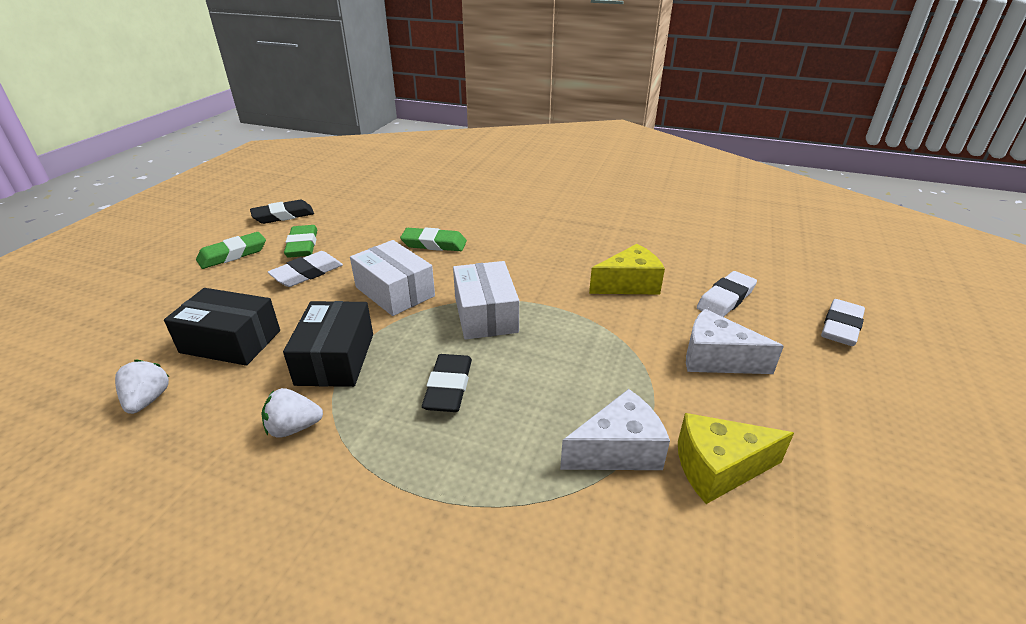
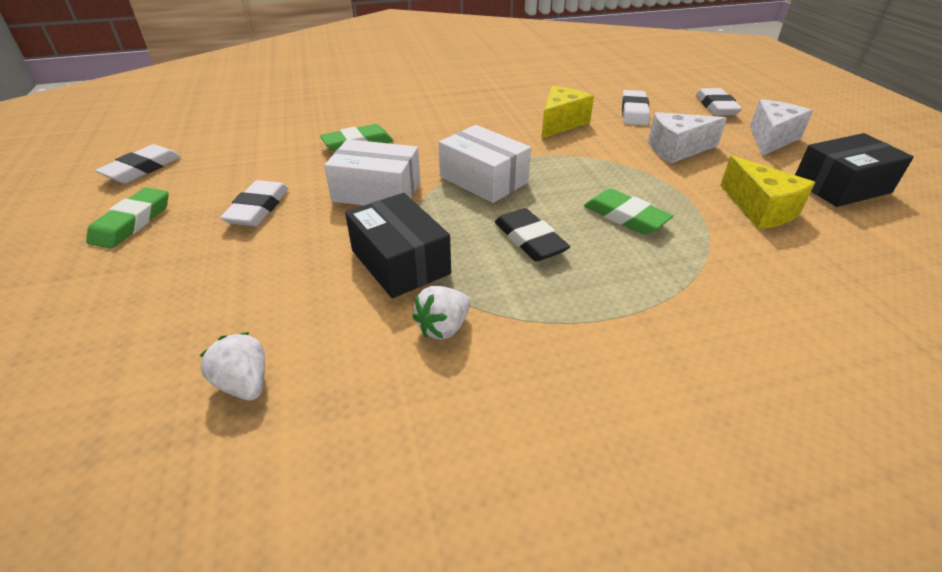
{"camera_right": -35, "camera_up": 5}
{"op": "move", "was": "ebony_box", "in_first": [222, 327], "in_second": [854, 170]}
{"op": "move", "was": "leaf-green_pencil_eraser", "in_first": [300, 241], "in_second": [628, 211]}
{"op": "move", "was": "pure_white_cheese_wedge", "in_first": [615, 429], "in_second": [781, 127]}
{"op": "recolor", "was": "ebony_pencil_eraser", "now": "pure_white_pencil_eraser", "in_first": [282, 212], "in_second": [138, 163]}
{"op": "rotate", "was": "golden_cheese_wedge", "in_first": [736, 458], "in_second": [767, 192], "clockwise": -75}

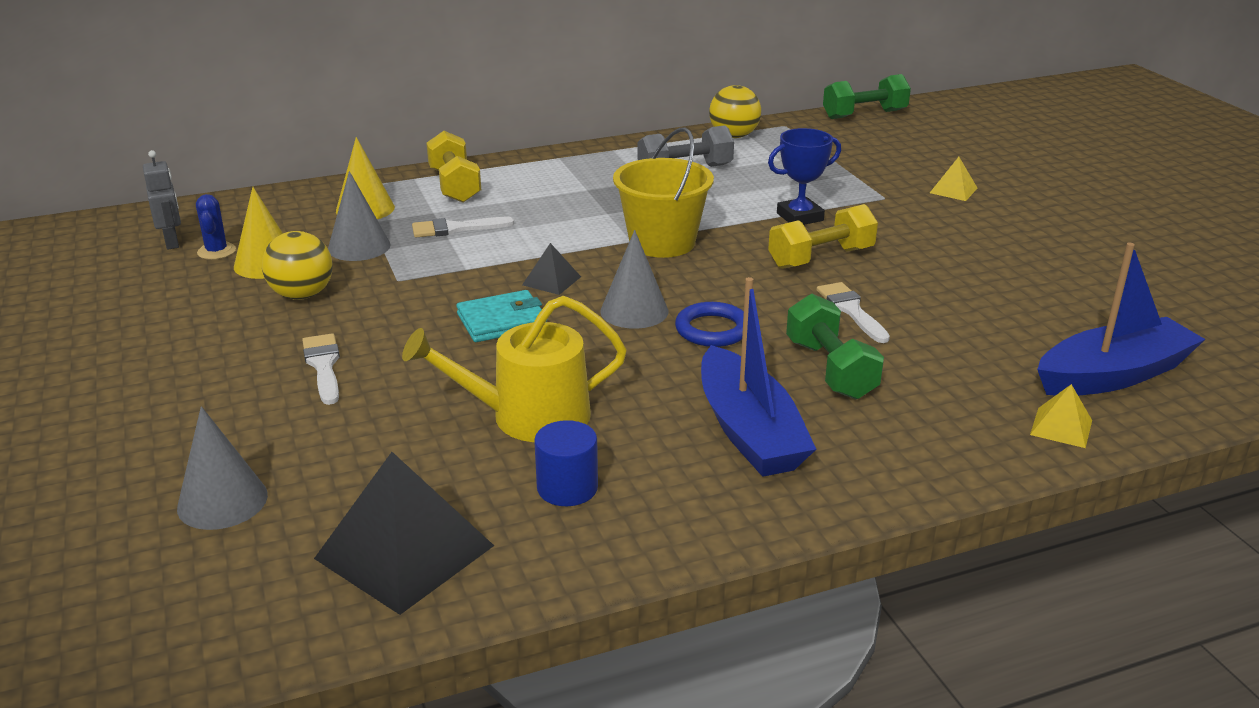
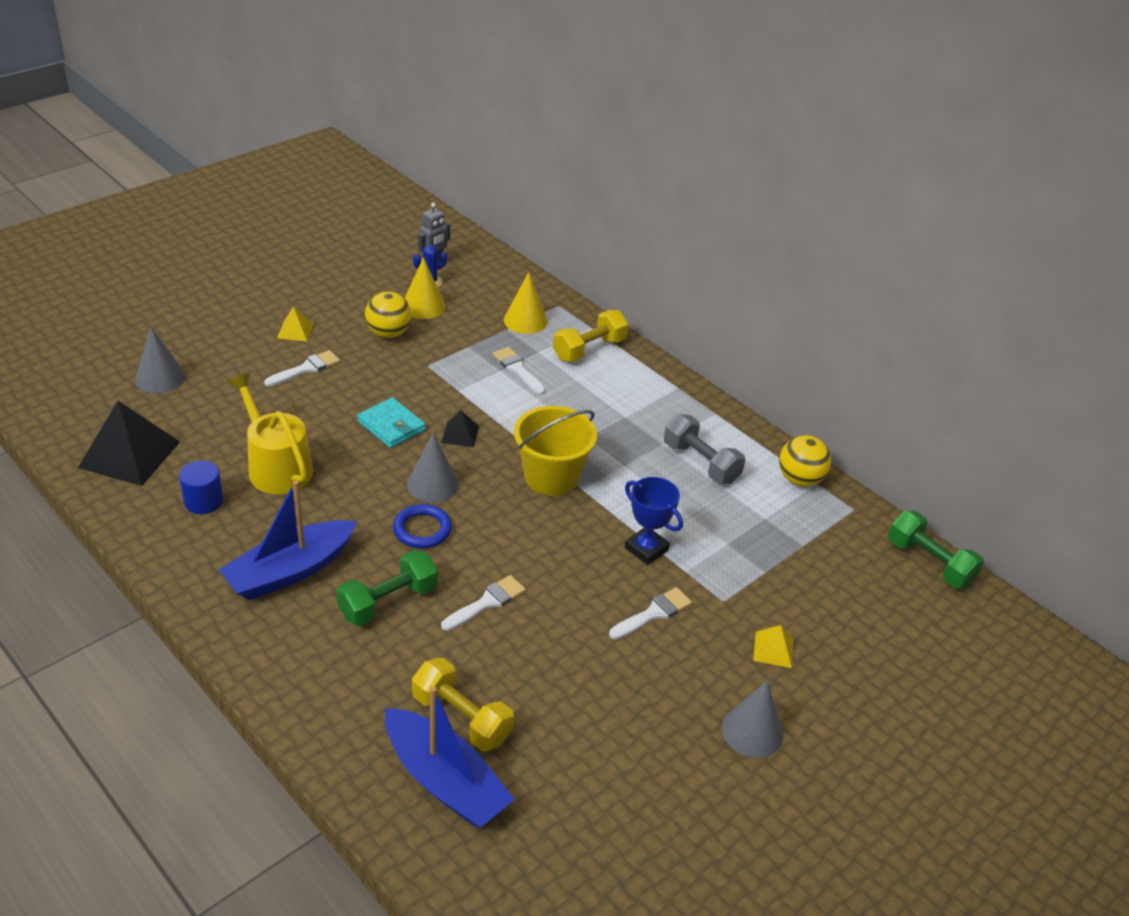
{"camera_right": 65, "camera_up": 10}
{"op": "insert", "now": "pure_white_paint_brush", "in_second": [650, 613]}
{"op": "move", "was": "grey_cone_shape", "in_first": [359, 216], "in_second": [752, 719]}
{"op": "move", "was": "golden_hand_weight", "in_first": [823, 236], "in_second": [463, 705]}
{"op": "move", "was": "golden_pyramid_shape", "in_first": [1061, 416], "in_second": [295, 324]}

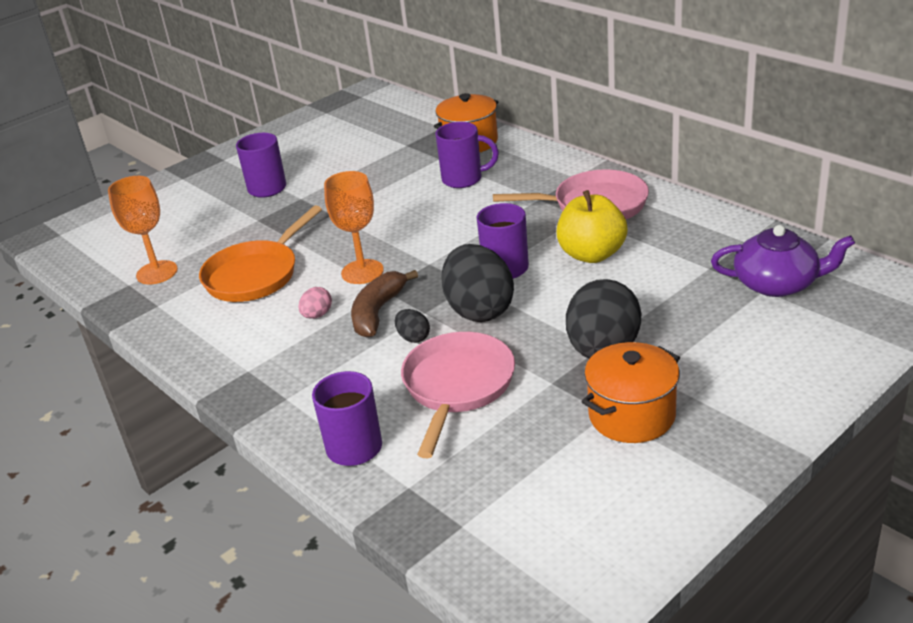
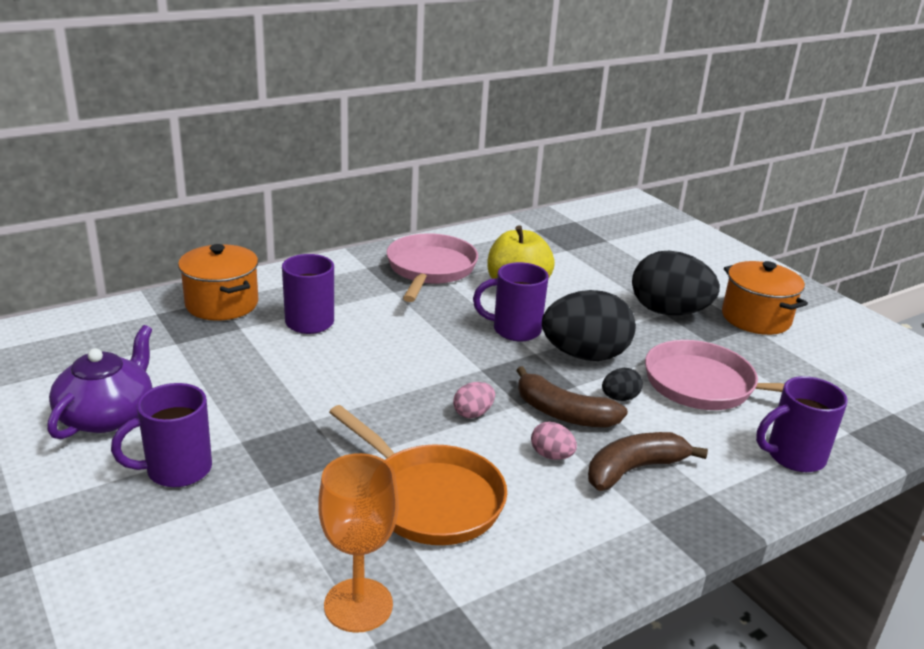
{"camera_right": -85, "camera_up": -5}
{"op": "insert", "now": "dark_brown_banana", "in_second": [648, 461]}
{"op": "move", "was": "royal_purple_china_teapot", "in_first": [783, 261], "in_second": [99, 382]}
{"op": "replace", "was": "bright_orange_wine_glass", "now": "rosy_egg_shape", "in_first": [354, 227], "in_second": [474, 400]}

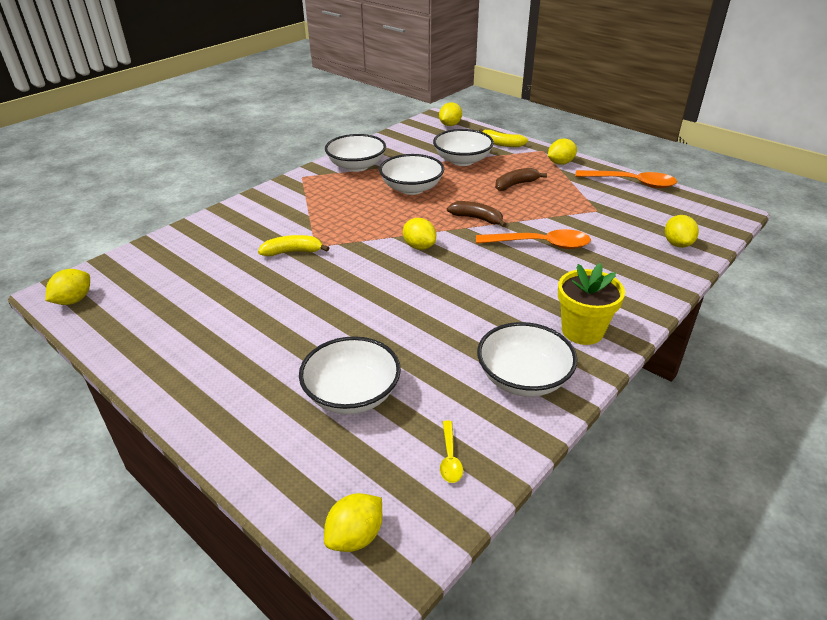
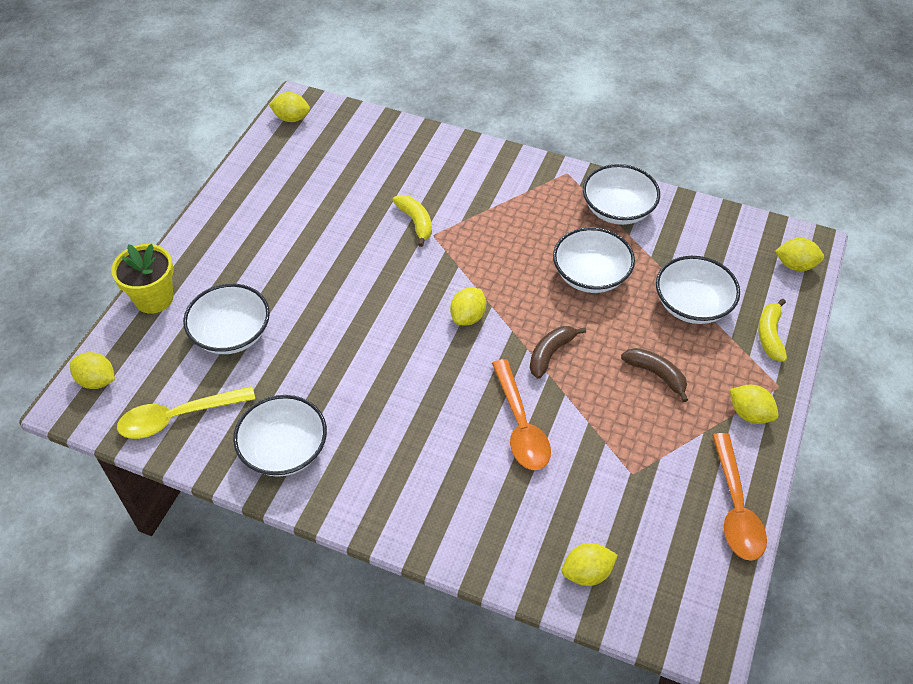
{"camera_right": 70, "camera_up": 15}
{"op": "move", "was": "golden_potted_plant", "in_first": [591, 304], "in_second": [142, 279]}
{"op": "rotate", "was": "dark_brown_banana", "in_first": [477, 214], "in_second": [558, 352], "clockwise": -150}
{"op": "resize", "was": "golden_tablespoon", "in_first": [451, 451], "in_second": [186, 412], "ratio": 2.07}

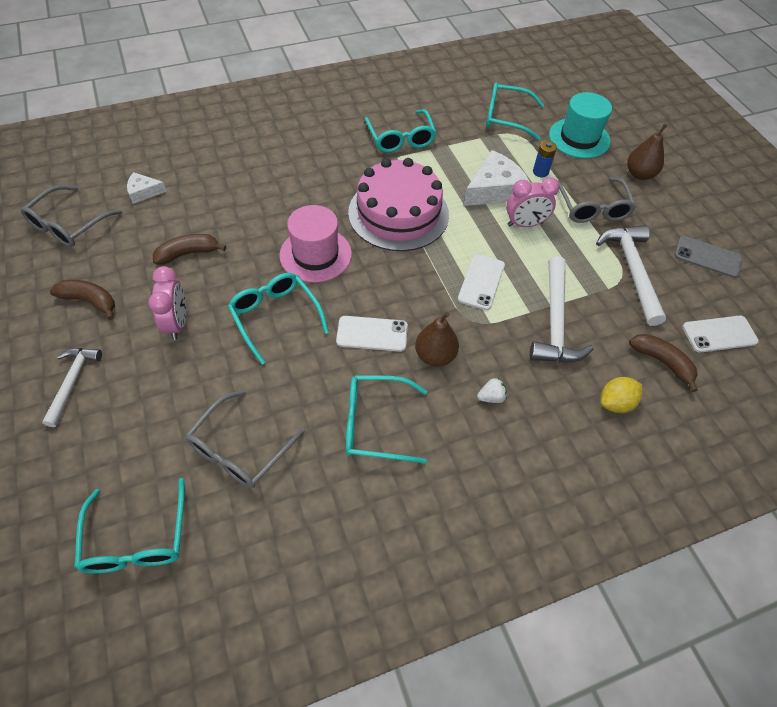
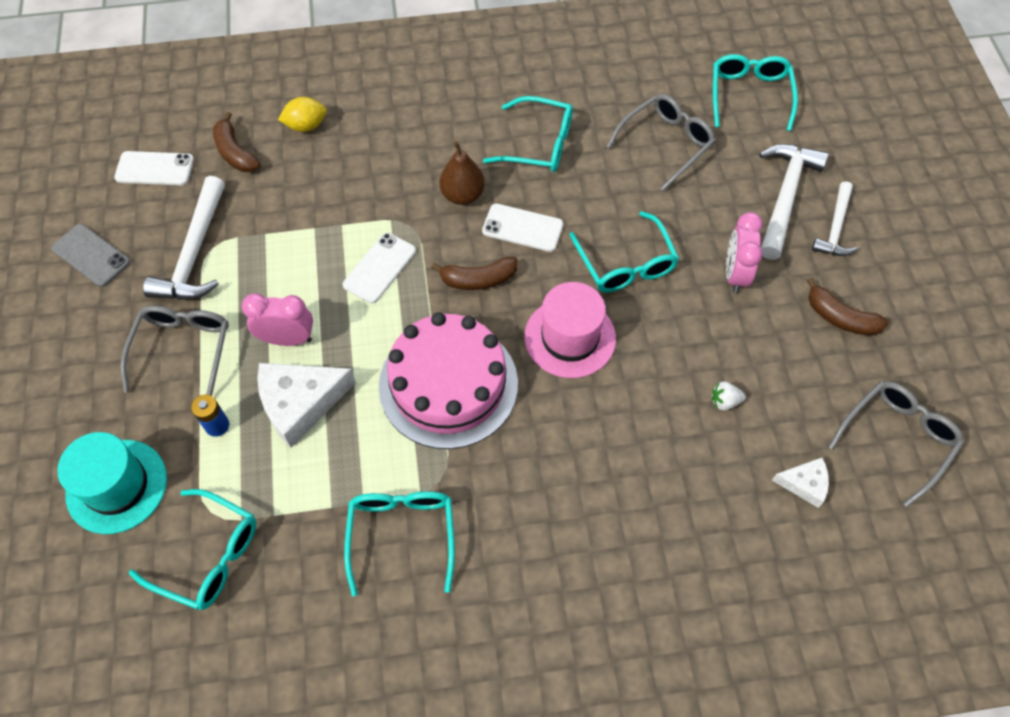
{"camera_right": -165, "camera_up": 5}
{"op": "delete", "was": "dark_brown_pear_fruit", "in_first": [647, 152]}
{"op": "move", "was": "dark_brown_banana", "in_first": [189, 249], "in_second": [474, 273]}
{"op": "move", "was": "pure_white_strawberry", "in_first": [492, 390], "in_second": [729, 396]}
{"op": "move", "was": "pure_white_claw_hammer", "in_first": [562, 309], "in_second": [794, 202]}

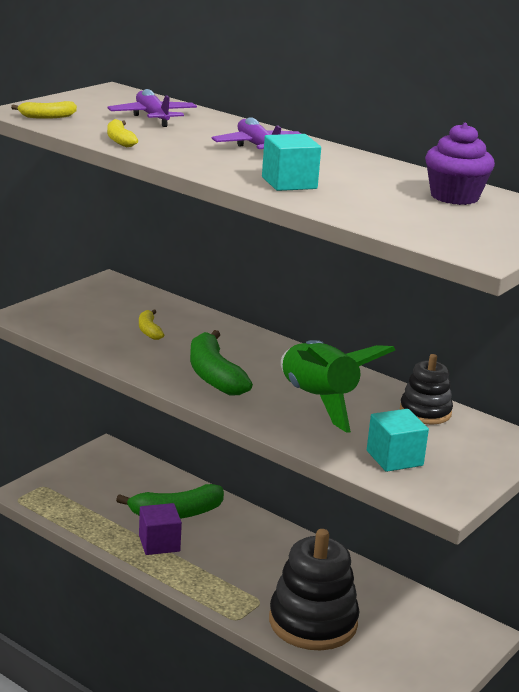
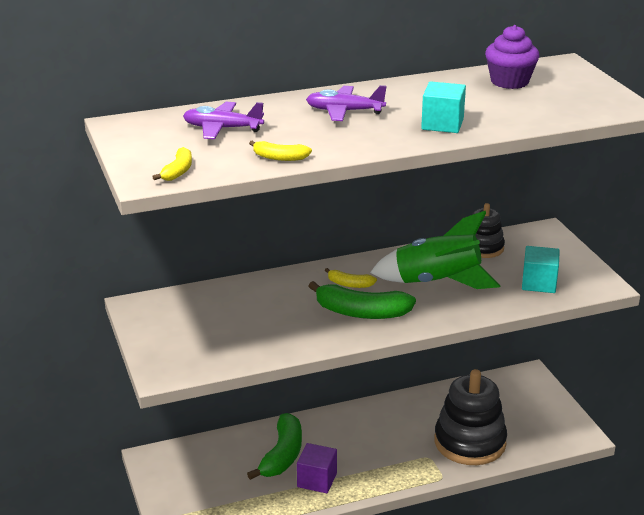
{"camera_right": -55, "camera_up": 5}
{"op": "move", "was": "golden_banana", "in_first": [151, 324], "in_second": [351, 278]}

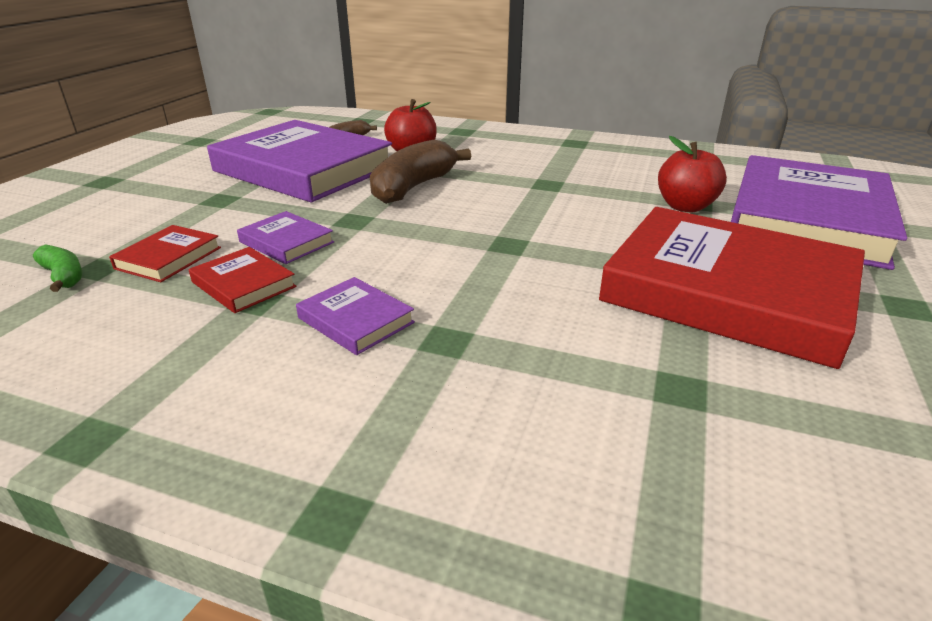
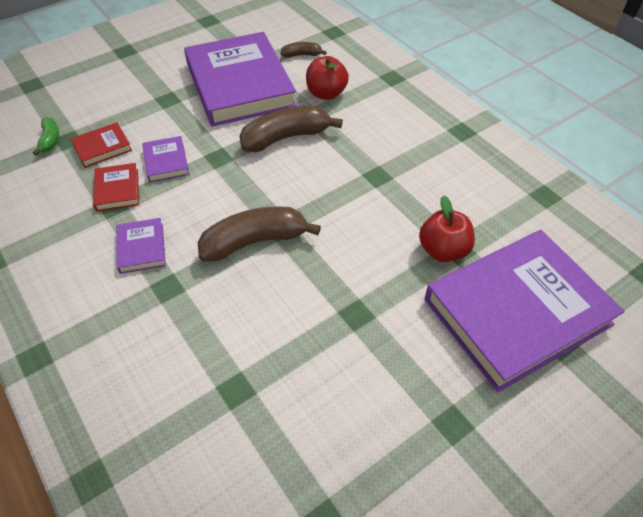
{"camera_right": 35, "camera_up": 20}
{"op": "delete", "was": "scarlet_book", "in_first": [732, 288]}
{"op": "insert", "now": "dark_brown_banana", "in_second": [259, 234]}

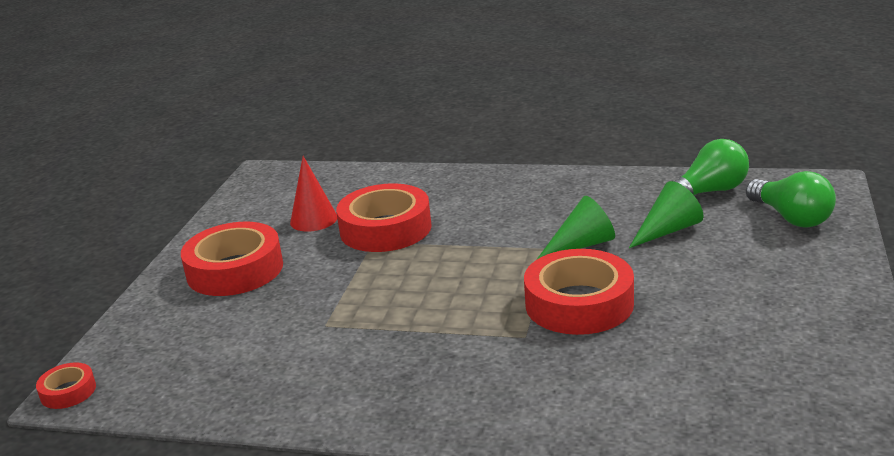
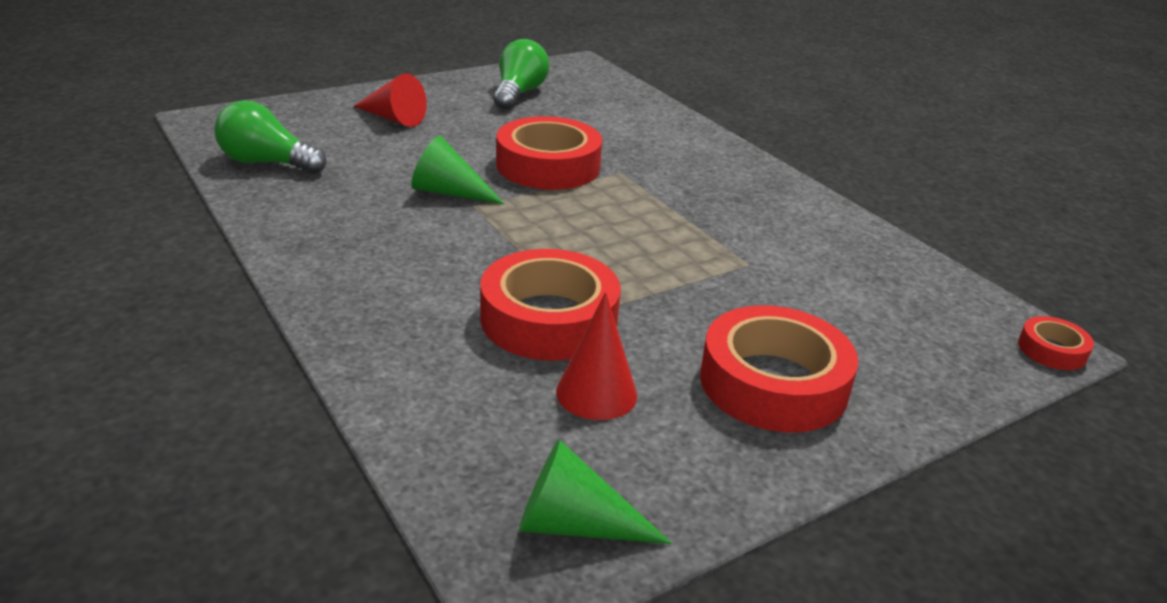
{"camera_right": -140, "camera_up": 5}
{"op": "insert", "now": "scarlet_cone_shape", "in_second": [390, 100]}
{"op": "move", "was": "leaf-green_cone_shape", "in_first": [666, 214], "in_second": [595, 491]}
{"op": "move", "was": "leaf-green_lightbulb", "in_first": [791, 199], "in_second": [521, 74]}

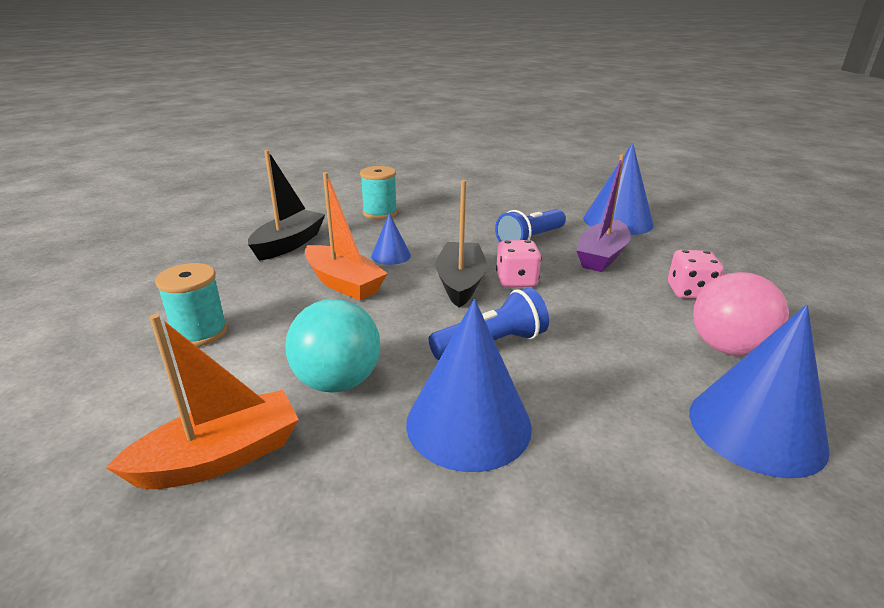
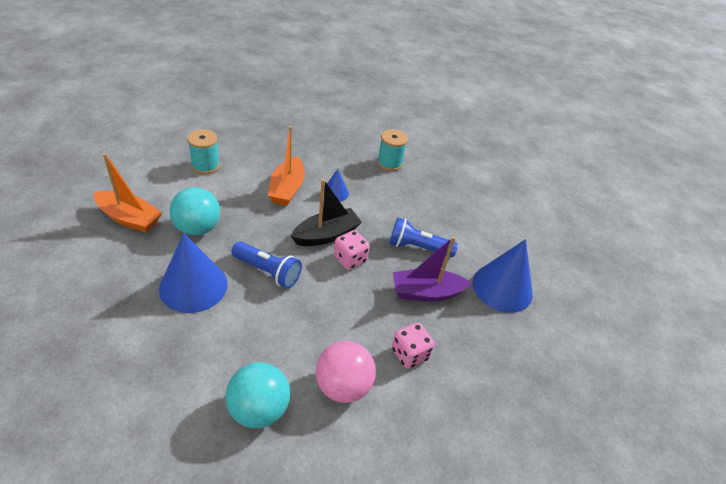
{"camera_right": 50, "camera_up": 15}
{"op": "delete", "was": "ebony_toy_boat", "in_first": [287, 205]}
{"op": "replace", "was": "royal_blue_cone_shape", "now": "teal_play_ball", "in_first": [759, 391], "in_second": [257, 395]}

